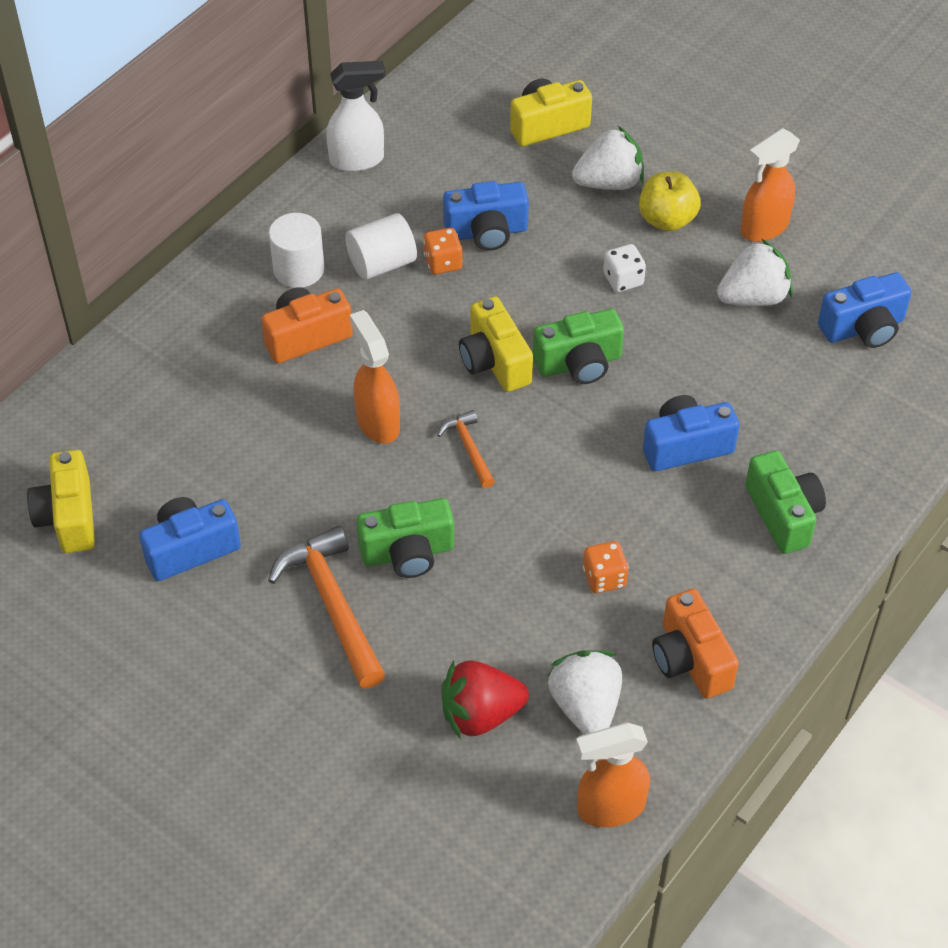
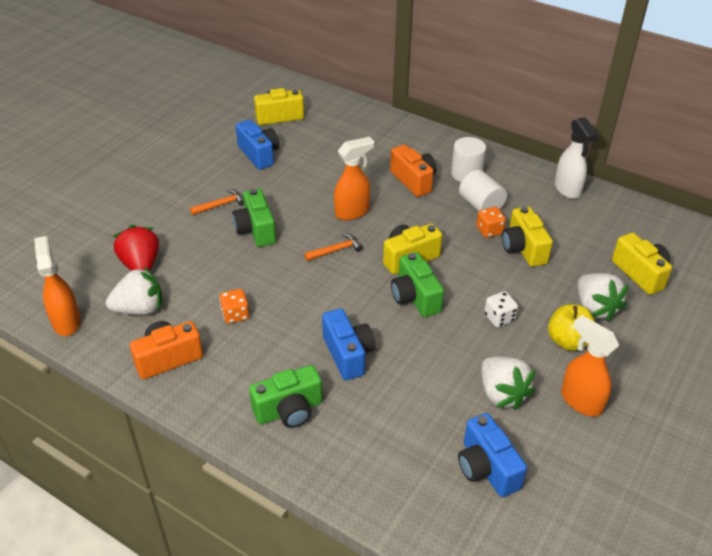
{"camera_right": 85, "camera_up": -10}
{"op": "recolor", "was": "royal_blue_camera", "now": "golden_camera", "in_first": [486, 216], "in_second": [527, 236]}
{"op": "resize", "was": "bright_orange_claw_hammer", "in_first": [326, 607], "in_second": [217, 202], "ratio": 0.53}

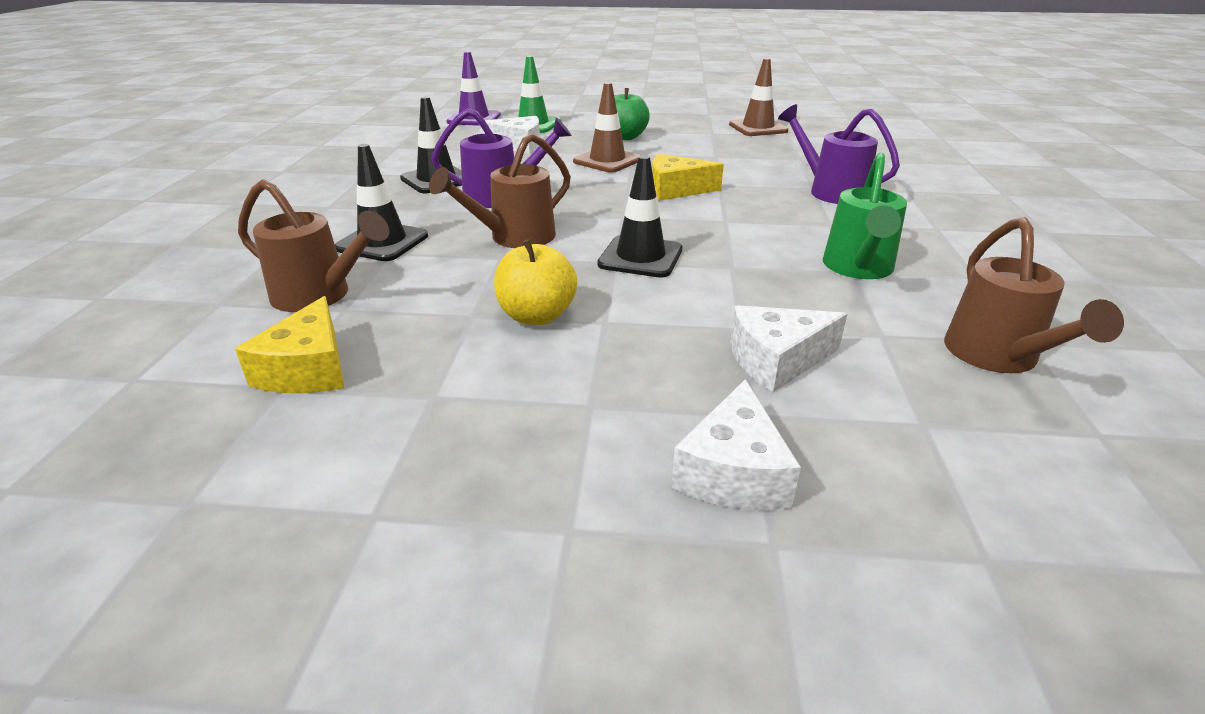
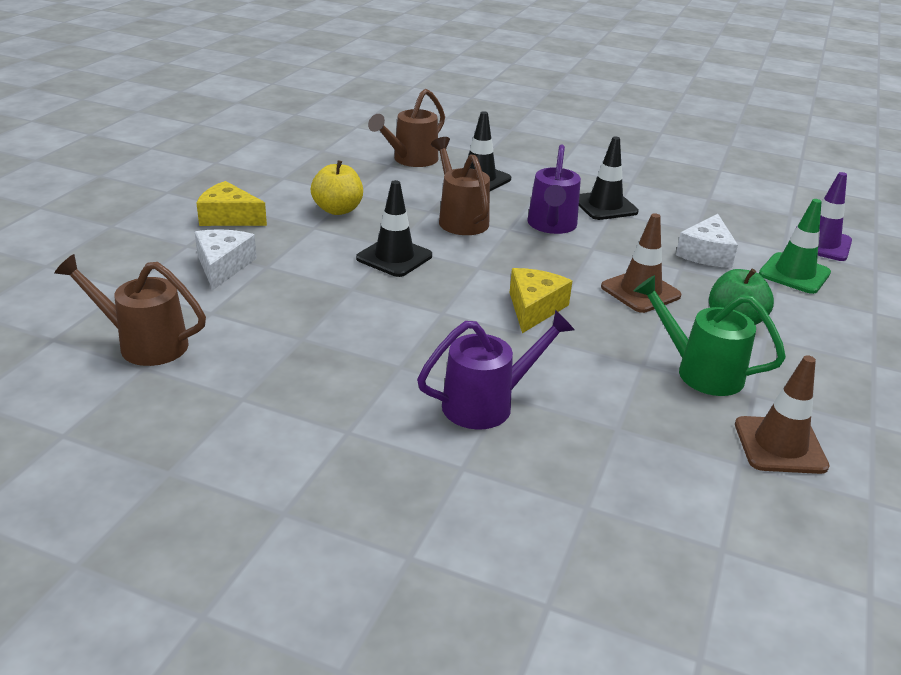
{"camera_right": 105, "camera_up": 0}
{"op": "delete", "was": "pure_white_cheese_wedge", "in_first": [736, 444]}
{"op": "move", "was": "golden_cheese_wedge", "in_first": [289, 344], "in_second": [231, 203]}
{"op": "move", "was": "leaf-green_watering_pot", "in_first": [865, 216], "in_second": [710, 335]}

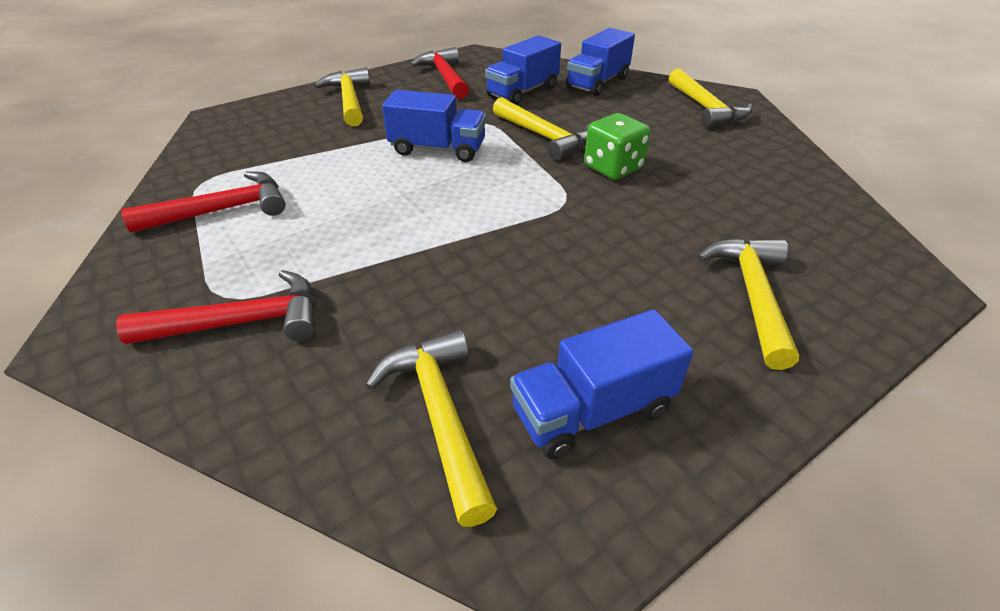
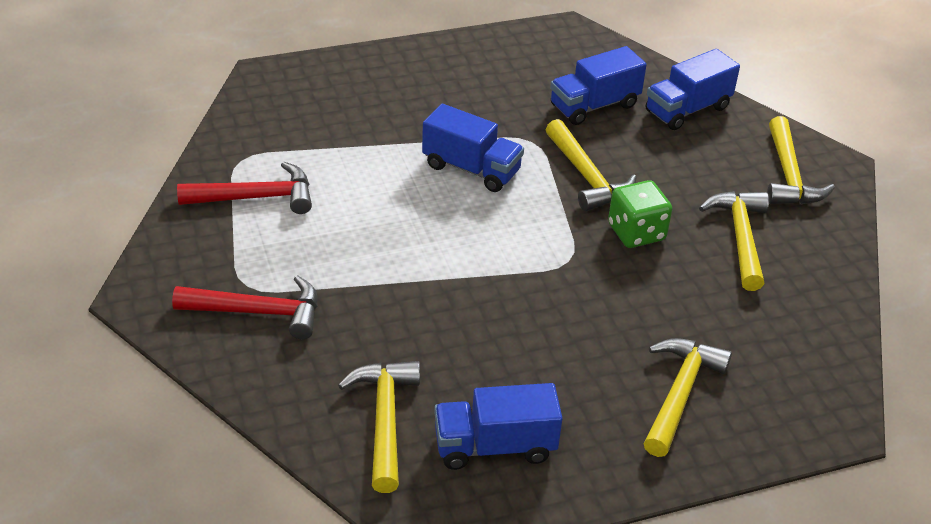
{"camera_right": 15, "camera_up": 0}
{"op": "delete", "was": "scarlet_claw_hammer", "in_first": [439, 73]}
{"op": "move", "was": "golden_claw_hammer", "in_first": [342, 96], "in_second": [734, 241]}

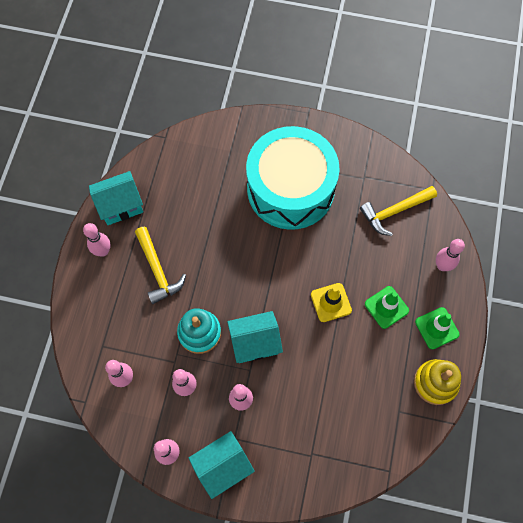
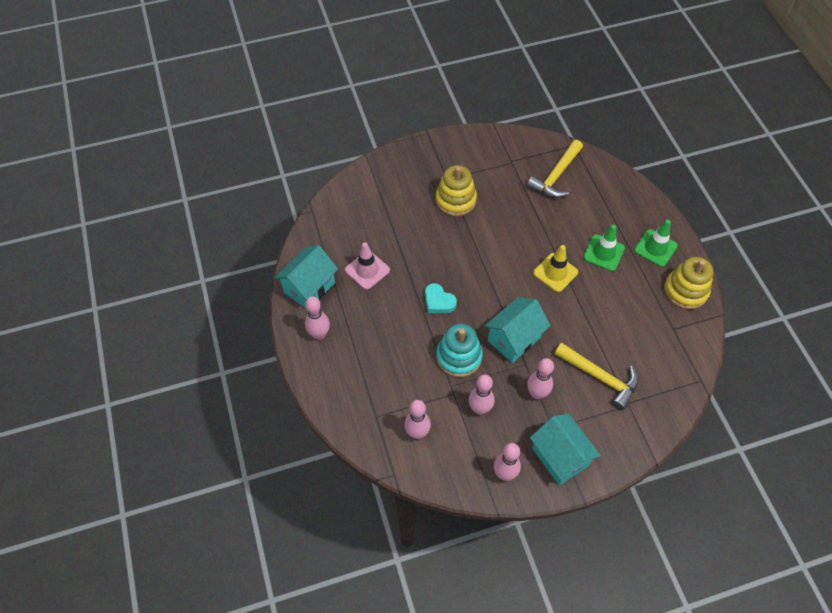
{"camera_right": -30, "camera_up": -10}
{"op": "delete", "was": "rosy_tenpin", "in_first": [450, 255]}
{"op": "insert", "now": "rosy_road_cone", "in_second": [367, 266]}
{"op": "insert", "now": "teal_heart", "in_second": [441, 298]}
{"op": "move", "was": "golden_claw_hammer", "in_first": [160, 265], "in_second": [596, 376]}
{"op": "replace", "was": "teal_snare_drum", "now": "golden_stacking_toy", "in_first": [293, 178], "in_second": [456, 190]}
{"op": "rotate", "was": "teal_cottage", "in_first": [222, 465], "in_second": [565, 449], "clockwise": -60}

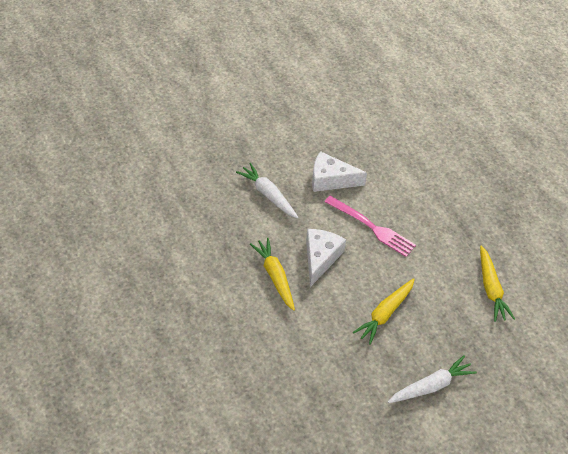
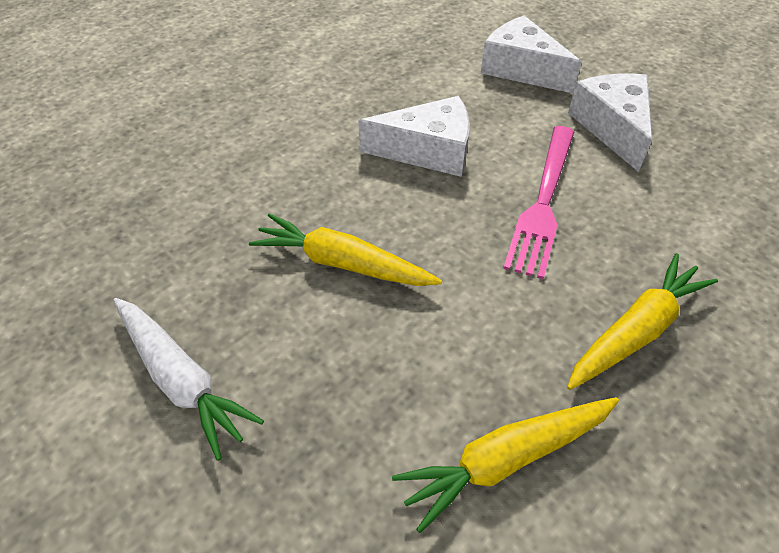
{"camera_right": 75, "camera_up": 0}
{"op": "move", "was": "golden_toy_carrot", "in_first": [272, 274], "in_second": [642, 321]}
{"op": "replace", "was": "pure_white_toy_carrot", "now": "pure_white_cheese_wedge", "in_first": [267, 191], "in_second": [531, 54]}

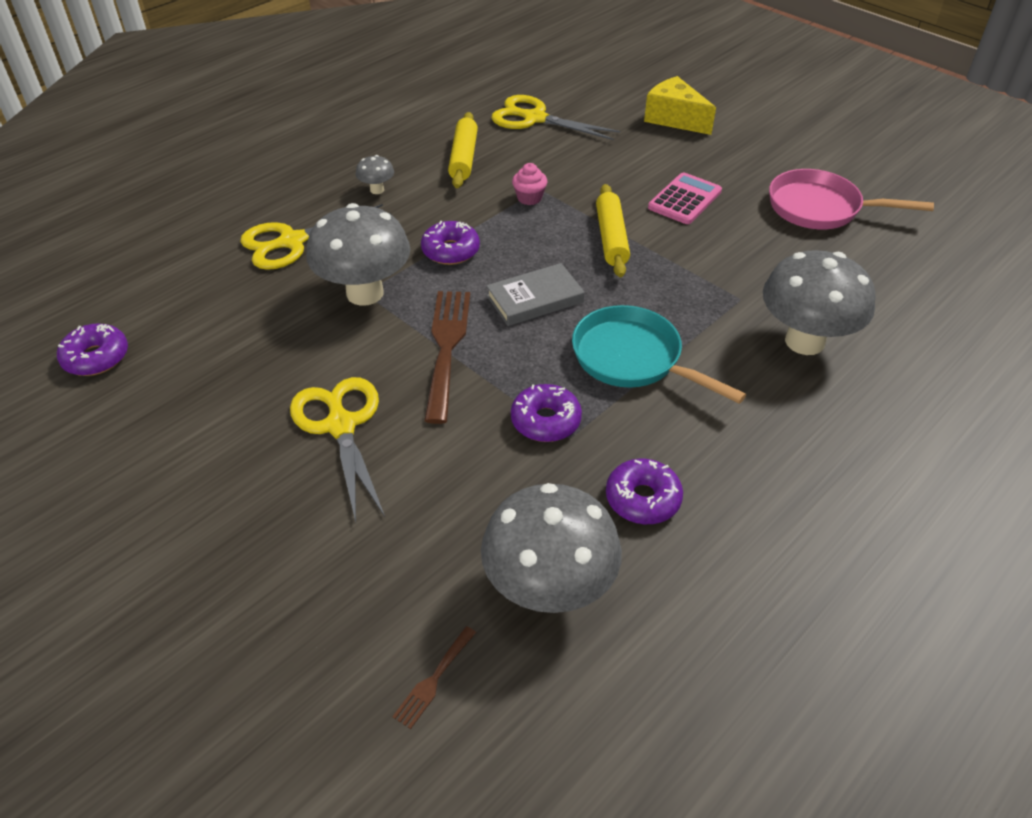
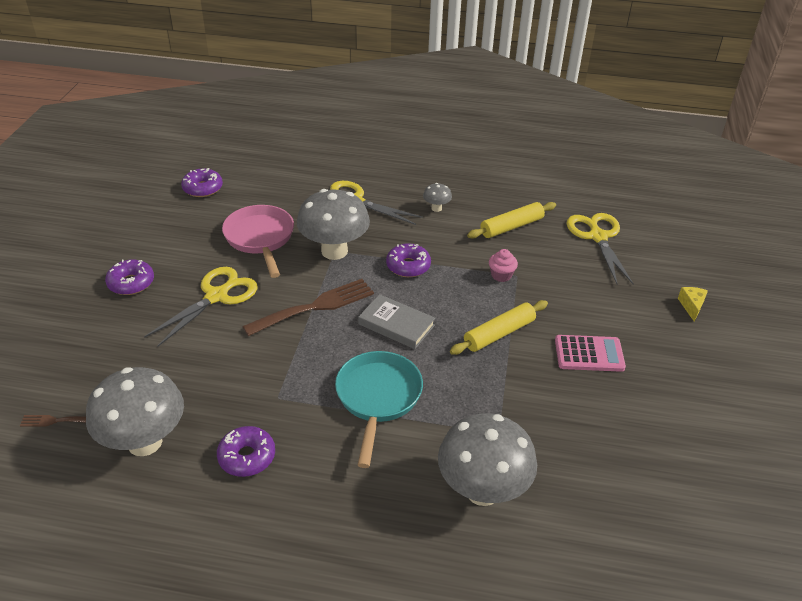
{"camera_right": 55, "camera_up": -5}
{"op": "move", "was": "royal_purple_doughnut", "in_first": [546, 413], "in_second": [129, 277]}
{"op": "move", "was": "rosy_frying_pan", "in_first": [851, 199], "in_second": [258, 241]}
{"op": "resize", "was": "golden_cheese_wedge", "in_first": [680, 105], "in_second": [693, 304], "ratio": 0.54}

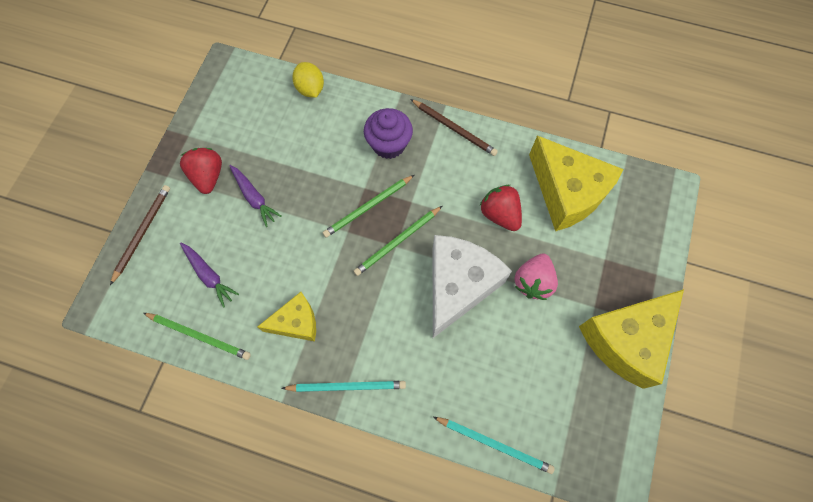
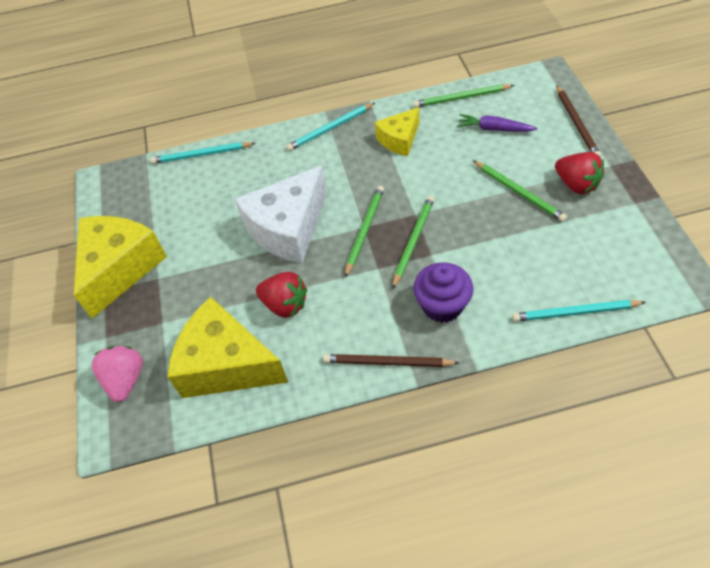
{"camera_right": 155, "camera_up": -15}
{"op": "move", "was": "rosy_strawberry", "in_first": [536, 277], "in_second": [117, 374]}
{"op": "replace", "was": "royal_purple_toy_carrot", "now": "leaf-green_pencil", "in_first": [255, 196], "in_second": [520, 191]}
{"op": "replace", "was": "golden_toy_lemon", "now": "teal_pencil", "in_first": [308, 80], "in_second": [579, 311]}
{"op": "rotate", "was": "pure_white_cheese_wedge", "in_first": [472, 286], "in_second": [281, 214], "clockwise": 45}

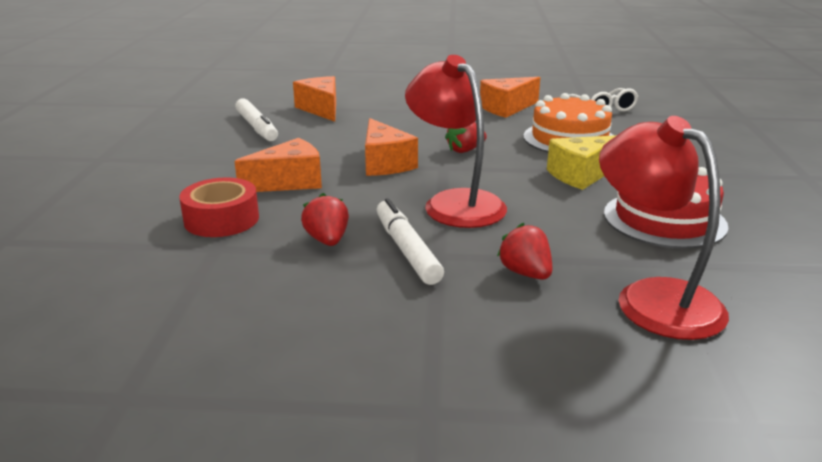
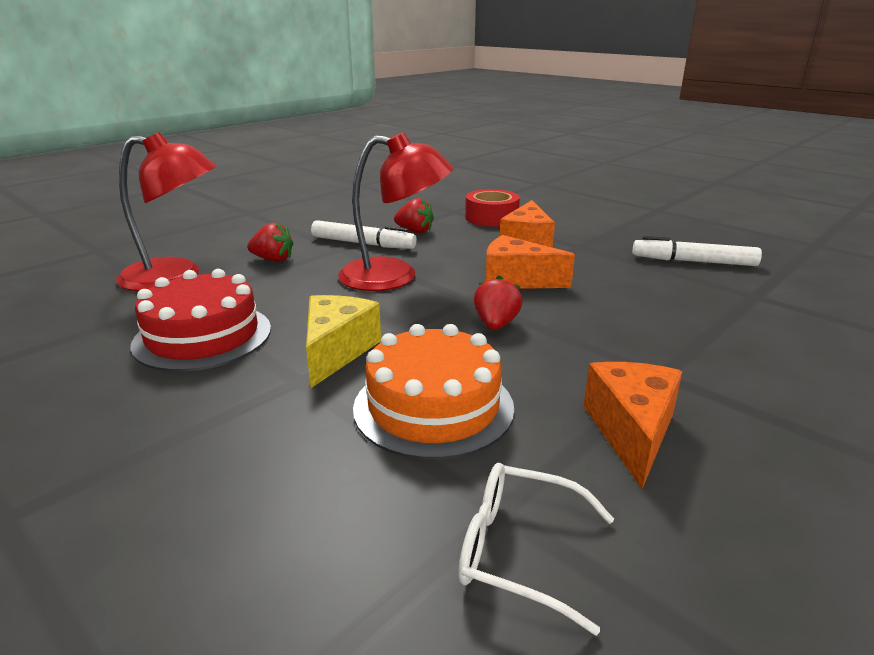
{"camera_right": 130, "camera_up": 0}
{"op": "delete", "was": "bright_orange_cheese_wedge", "in_first": [314, 99]}

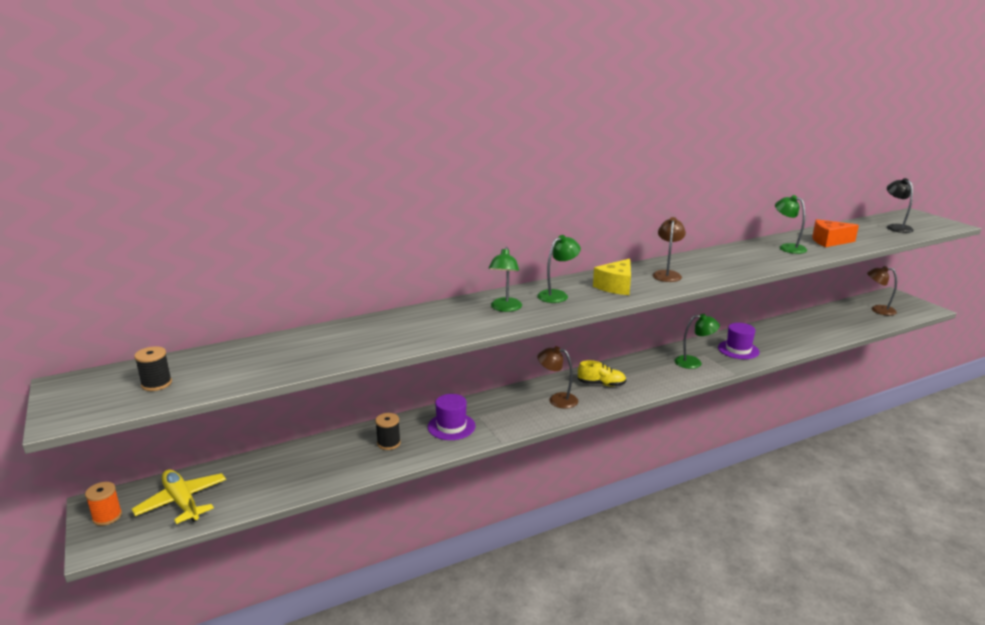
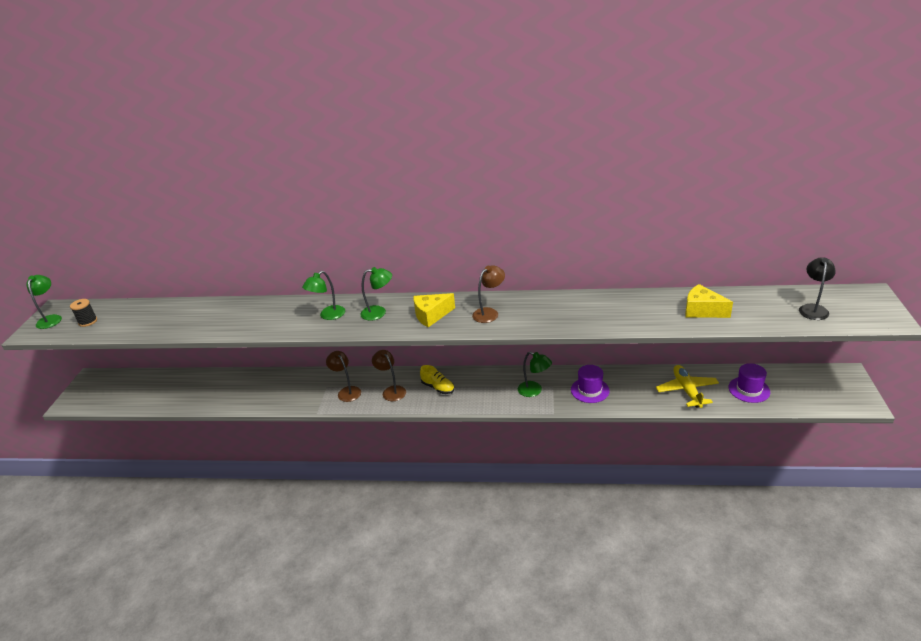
{"camera_right": 35, "camera_up": 10}
{"op": "delete", "was": "bright_orange_spool", "in_first": [103, 504]}
{"op": "delete", "was": "ebony_spool", "in_first": [388, 431]}
{"op": "move", "was": "golden_aeroplane", "in_first": [179, 496], "in_second": [687, 386]}
{"op": "move", "was": "royal_purple_hat", "in_first": [451, 417], "in_second": [749, 383]}
{"op": "move", "was": "leaf-green_lamp", "in_first": [791, 224], "in_second": [44, 302]}
{"op": "move", "was": "dark_brown_lamp", "in_first": [882, 291], "in_second": [343, 376]}
{"op": "recolor", "was": "bright_orange_cheese_wedge", "now": "golden_cheese_wedge", "in_first": [835, 233], "in_second": [709, 301]}

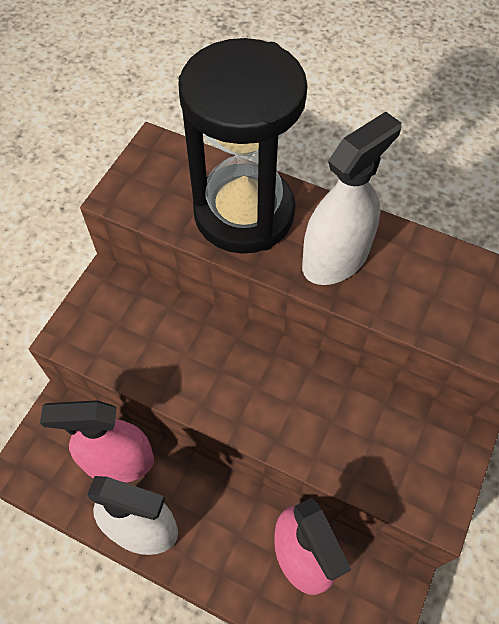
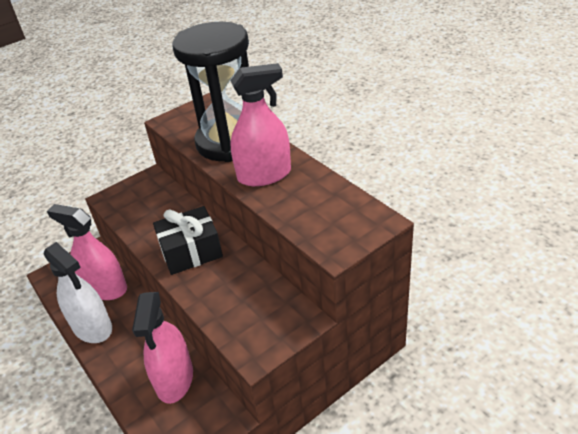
{"camera_right": 30, "camera_up": -20}
{"op": "insert", "now": "ebony_gift", "in_second": [188, 240]}
{"op": "recolor", "was": "pure_white_spray_bottle", "now": "rosy_spray_bottle", "in_first": [351, 198], "in_second": [260, 124]}

